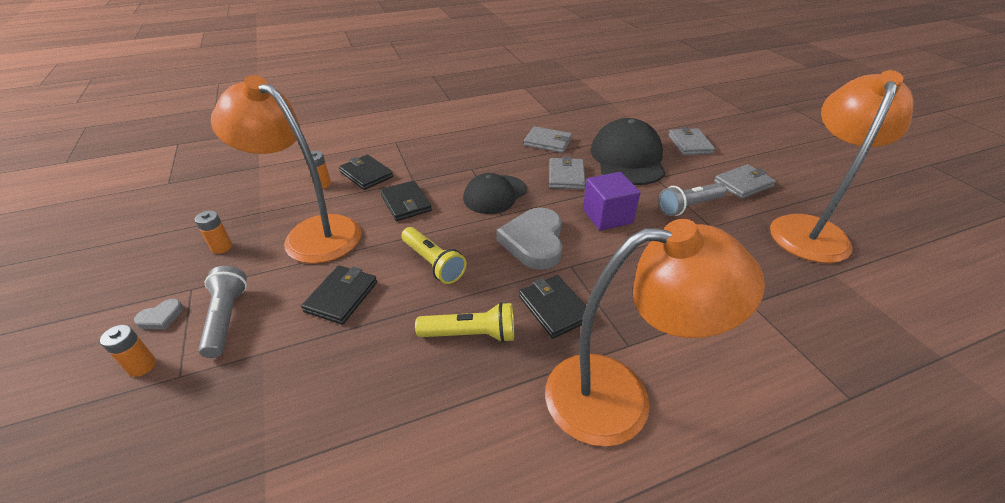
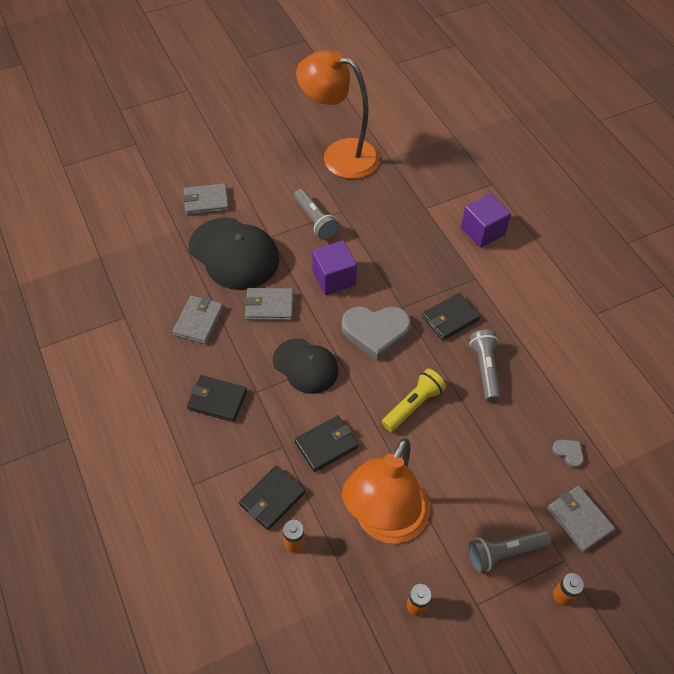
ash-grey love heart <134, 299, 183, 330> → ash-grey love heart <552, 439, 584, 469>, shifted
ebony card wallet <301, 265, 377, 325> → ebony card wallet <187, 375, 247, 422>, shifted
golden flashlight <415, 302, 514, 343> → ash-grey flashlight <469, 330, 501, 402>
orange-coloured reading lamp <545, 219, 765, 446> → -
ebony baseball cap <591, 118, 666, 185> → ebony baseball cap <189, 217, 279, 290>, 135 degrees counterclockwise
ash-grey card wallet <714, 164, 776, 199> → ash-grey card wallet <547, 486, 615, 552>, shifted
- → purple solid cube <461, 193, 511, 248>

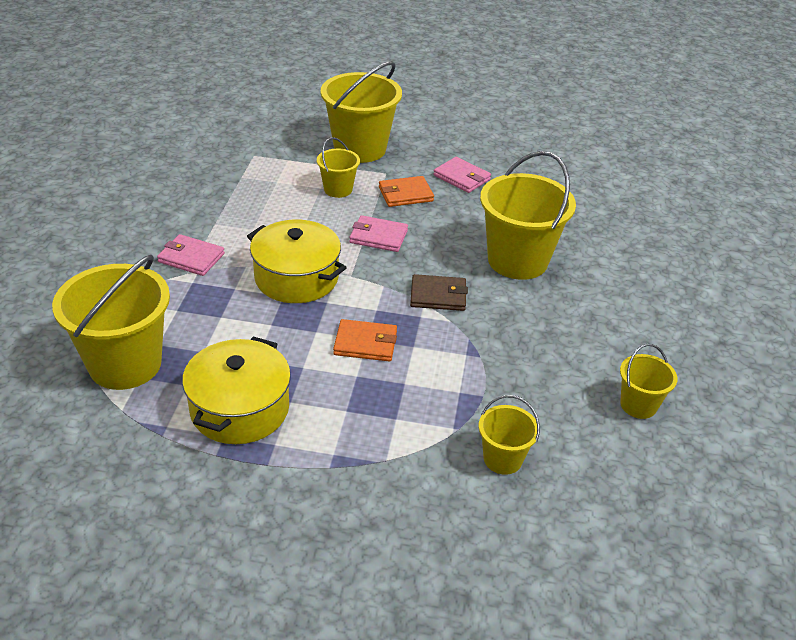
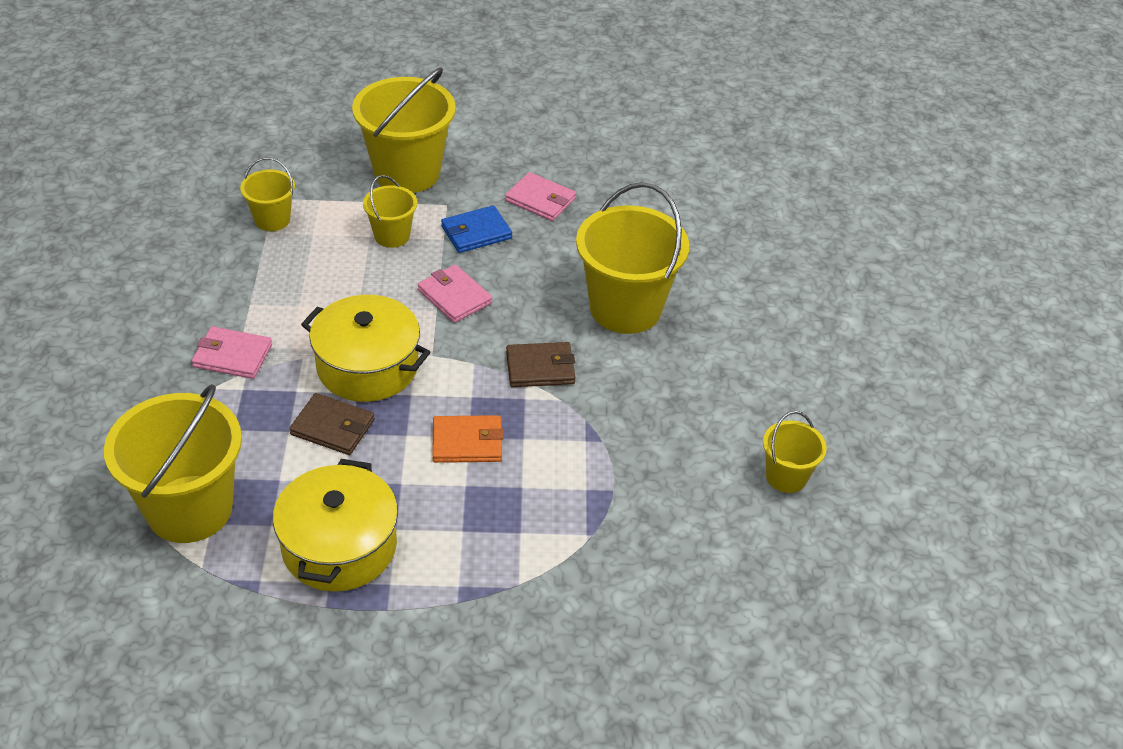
rosy card wallet <349, 215, 408, 252> → rosy card wallet <418, 265, 492, 323>, 45 degrees clockwise
orange-coloured card wallet <379, 176, 434, 207> → cobalt card wallet <441, 205, 512, 253>
golden sand bucket <479, 395, 540, 475> → golden sand bucket <240, 157, 295, 231>, shifted
- → brown card wallet <289, 393, 375, 455>

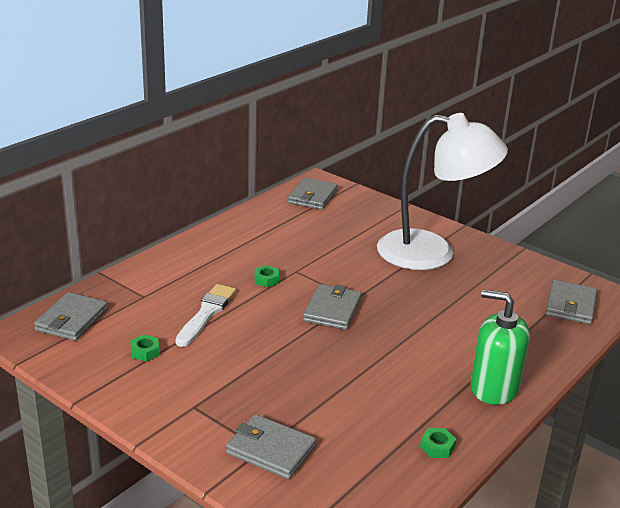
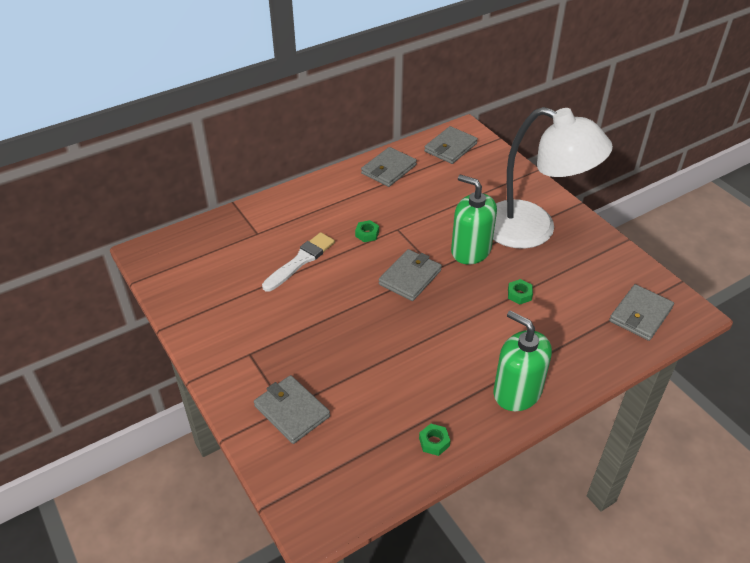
ash-grey card wallet <34, 292, 108, 341> → ash-grey card wallet <361, 147, 417, 187>, shifted
green nut <130, 335, 160, 361> → green nut <508, 279, 533, 304>, shifted
- → green soap dispenser <451, 175, 497, 264>

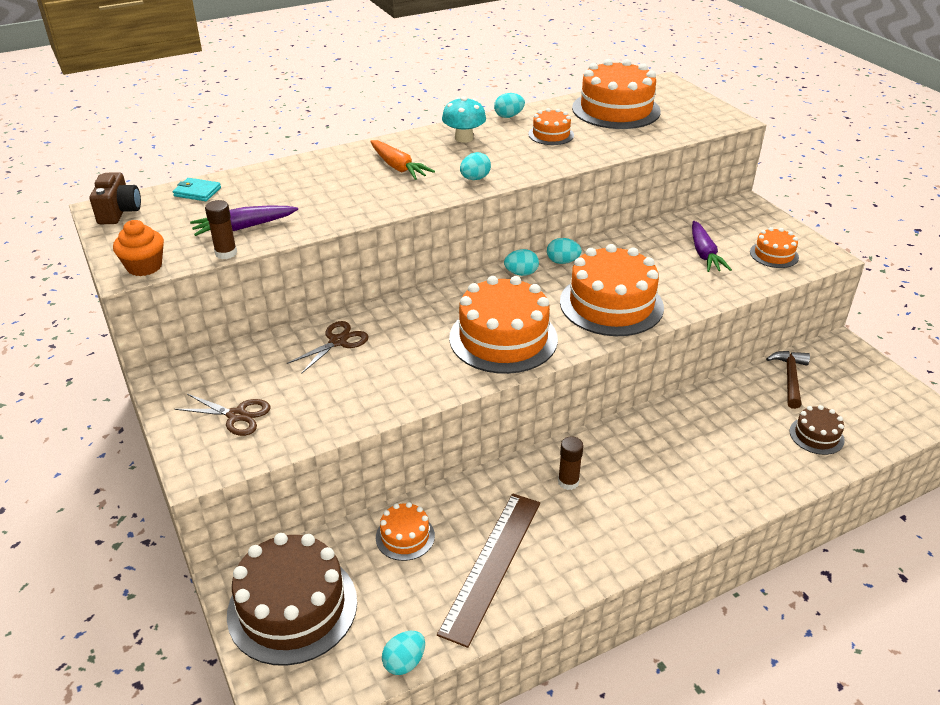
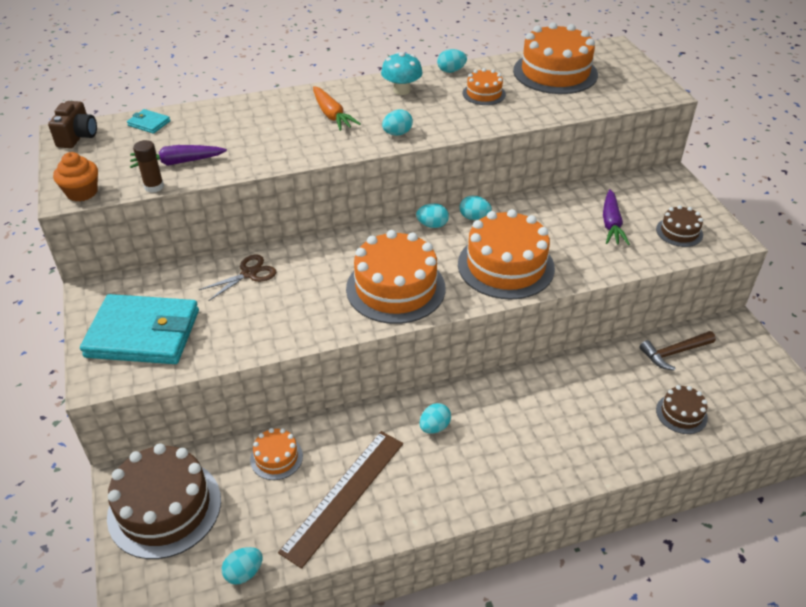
brown pair of scissors <175, 394, 270, 436> → turquoise card wallet <80, 294, 199, 364>
brown glue stick <558, 436, 584, 490> → turquoise egg <420, 403, 451, 433>
orange-coloured gateau <750, 227, 799, 268> → brown gateau <656, 205, 703, 247>
brown hammer <766, 351, 810, 409> → brown hammer <640, 331, 716, 371>, 135 degrees counterclockwise

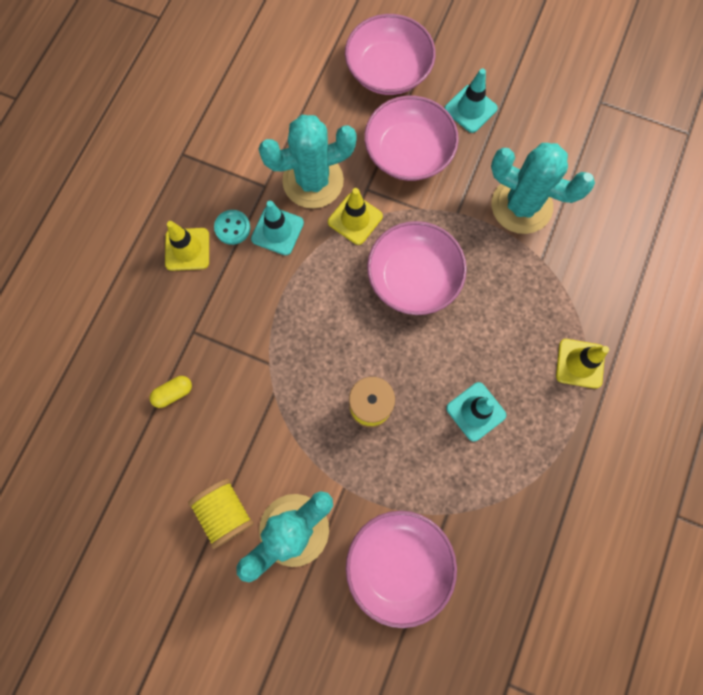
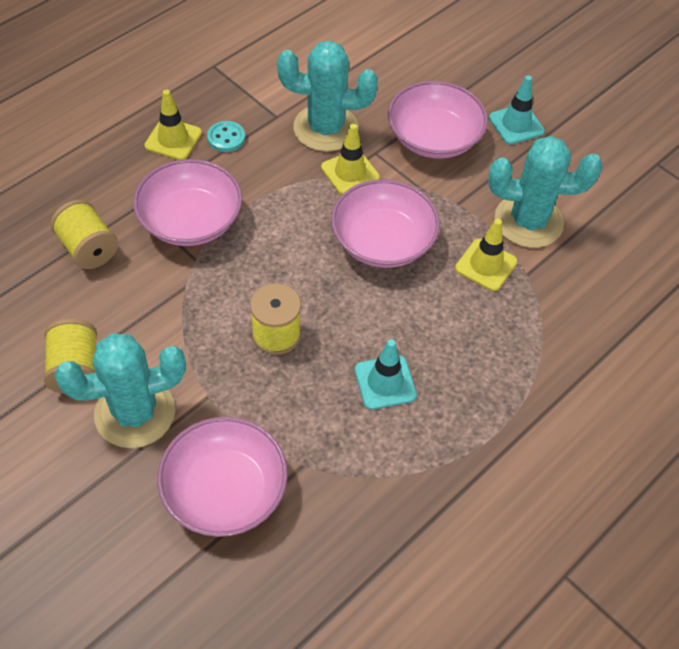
golden pill shape <149, 376, 192, 408> → golden reel of thread <50, 200, 118, 269>
turquoise road cone <251, 201, 304, 255> → -
rosy deep dish <345, 14, 436, 95> → rosy deep dish <133, 159, 242, 246>, shifted
turquoise cactus <491, 143, 595, 234> → turquoise cactus <488, 136, 602, 248>, 45 degrees counterclockwise
golden road cone <556, 339, 609, 389> → golden road cone <455, 219, 517, 291>, shifted

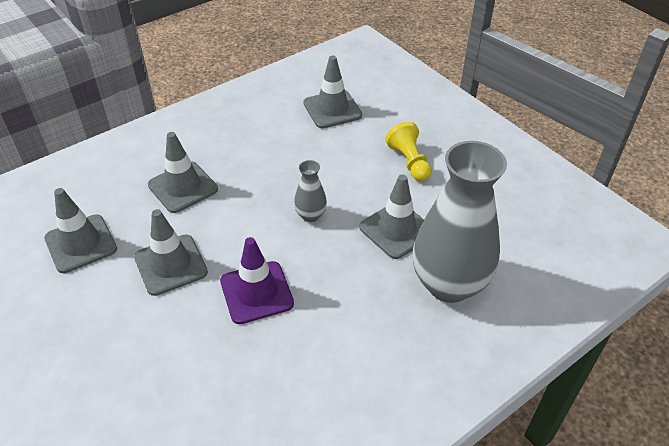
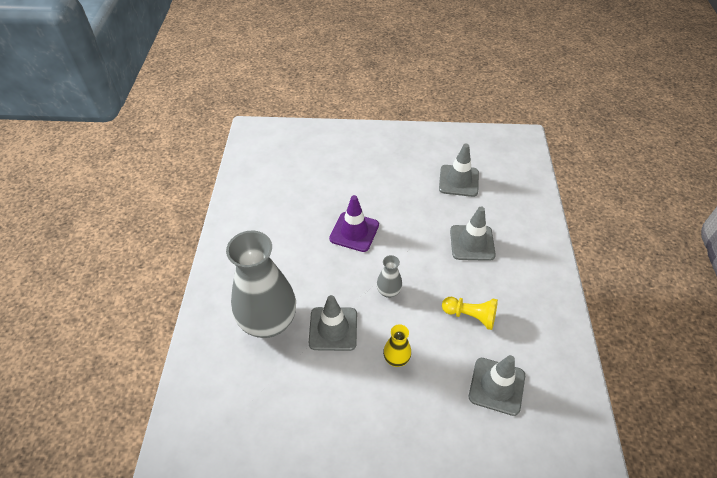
ash-grey road cone <134, 209, 208, 296> → -
golden chess pawn <385, 122, 432, 181> → golden chess pawn <442, 297, 498, 330>, shifted
- → golden tall vase <383, 324, 411, 367>

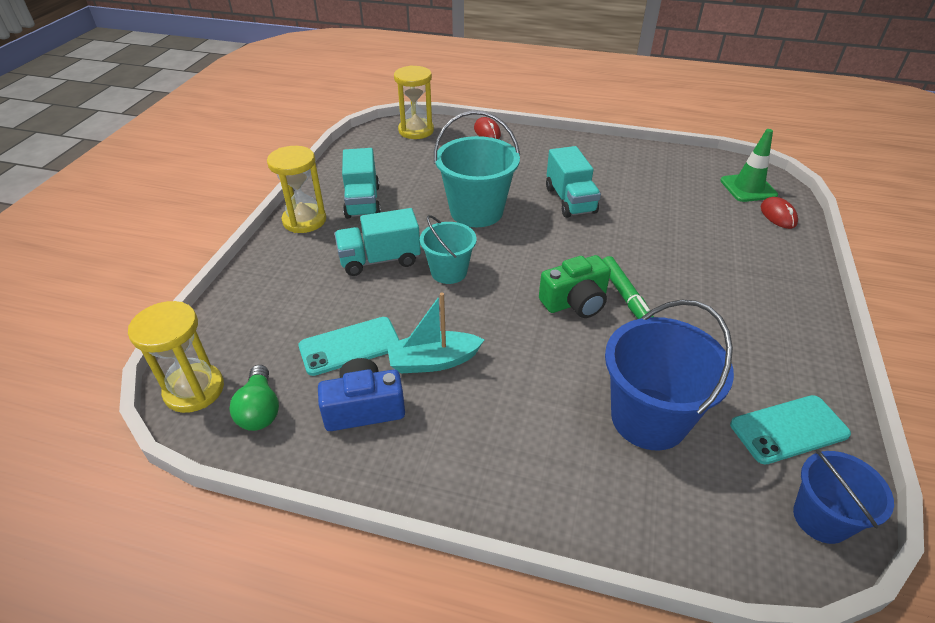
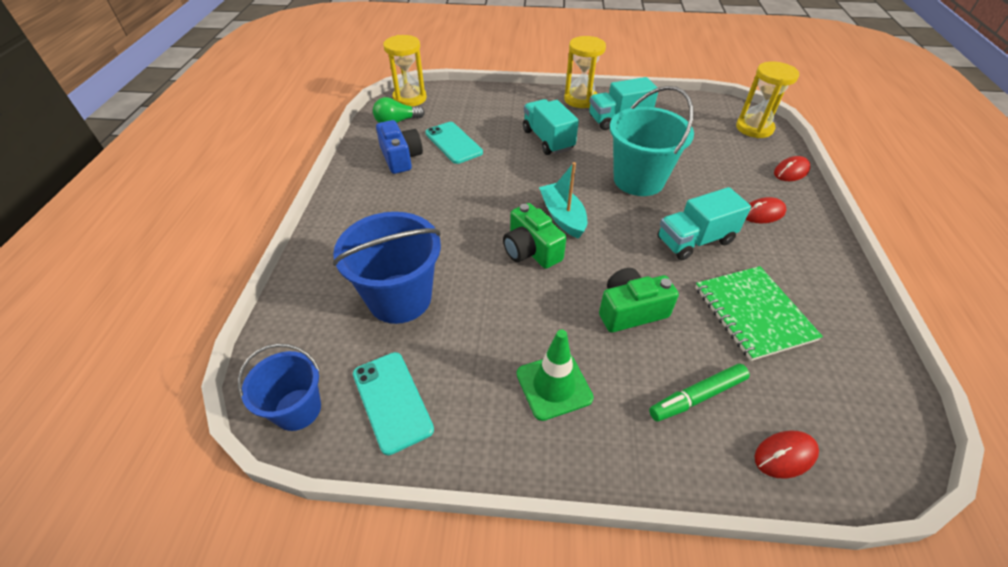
turquoise toy boat <387, 293, 484, 373> → turquoise toy boat <539, 162, 587, 239>, shifted
turquoise sand bucket <420, 215, 477, 284> → -
green marker pen <602, 256, 654, 319> → green marker pen <649, 364, 750, 421>, shifted
green road cone <720, 129, 778, 202> → green road cone <517, 330, 594, 421>, shifted
- → green compact camera <599, 268, 679, 332>
- → green exercise book <695, 266, 823, 361>
- → scarlet PC mouse <746, 197, 786, 223>

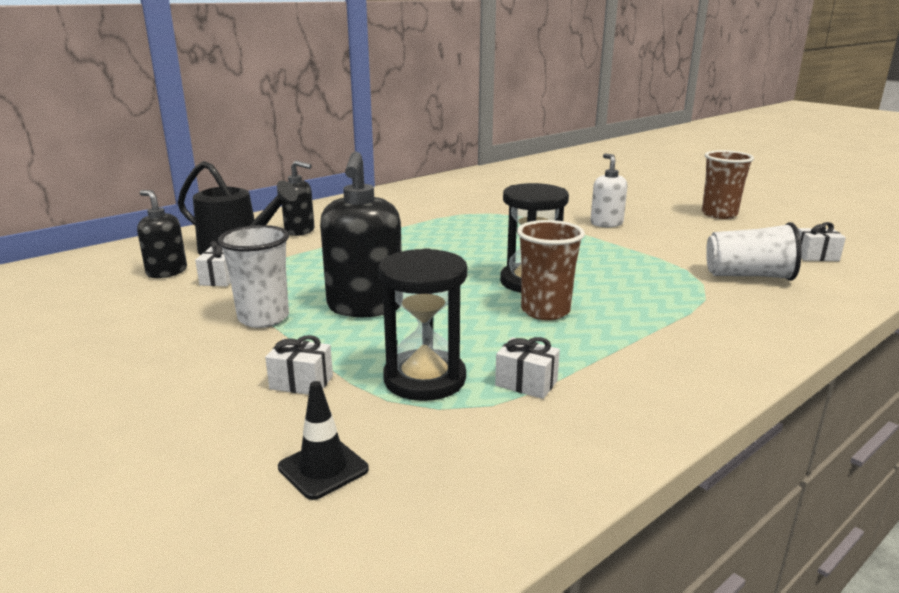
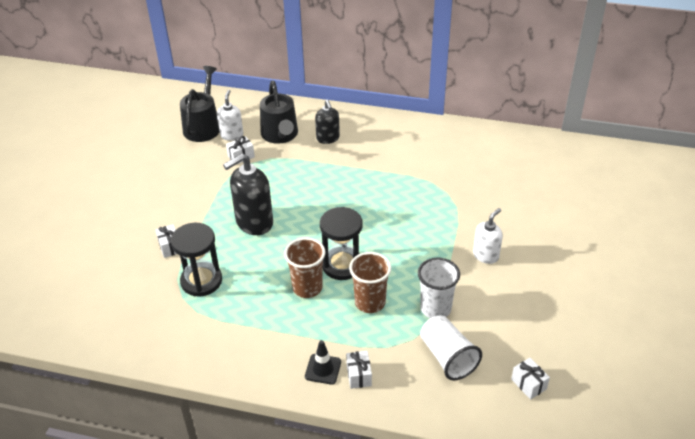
ebony soap dispenser <137, 190, 187, 278> → pure white soap dispenser <217, 90, 243, 141>
pure white cup <218, 225, 289, 328> → pure white cup <418, 258, 460, 318>, shifted
ebony road cone <278, 381, 369, 500> → ebony road cone <305, 340, 341, 385>, shifted
pure white present <495, 337, 560, 399> → pure white present <346, 351, 372, 389>, shifted
brown cup <702, 150, 754, 219> → brown cup <349, 252, 391, 313>, shifted
- → ebony watering pot <180, 66, 219, 142>

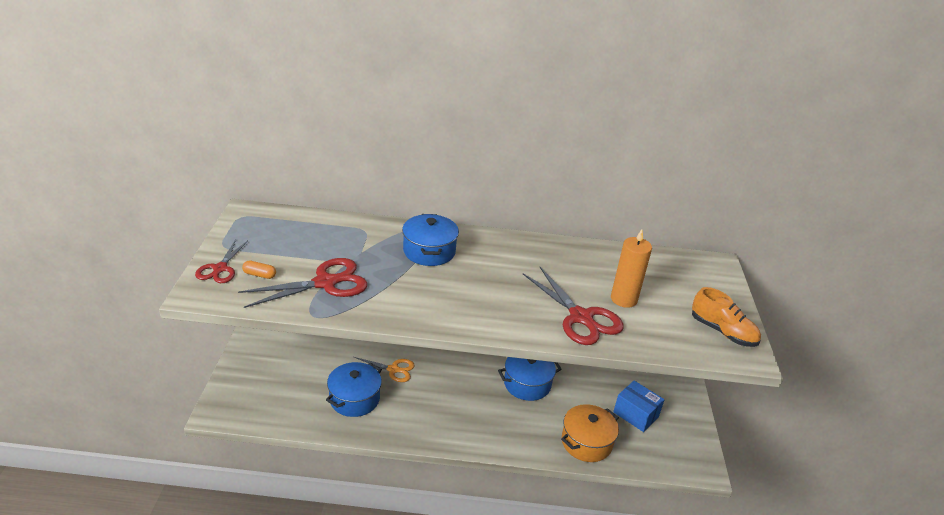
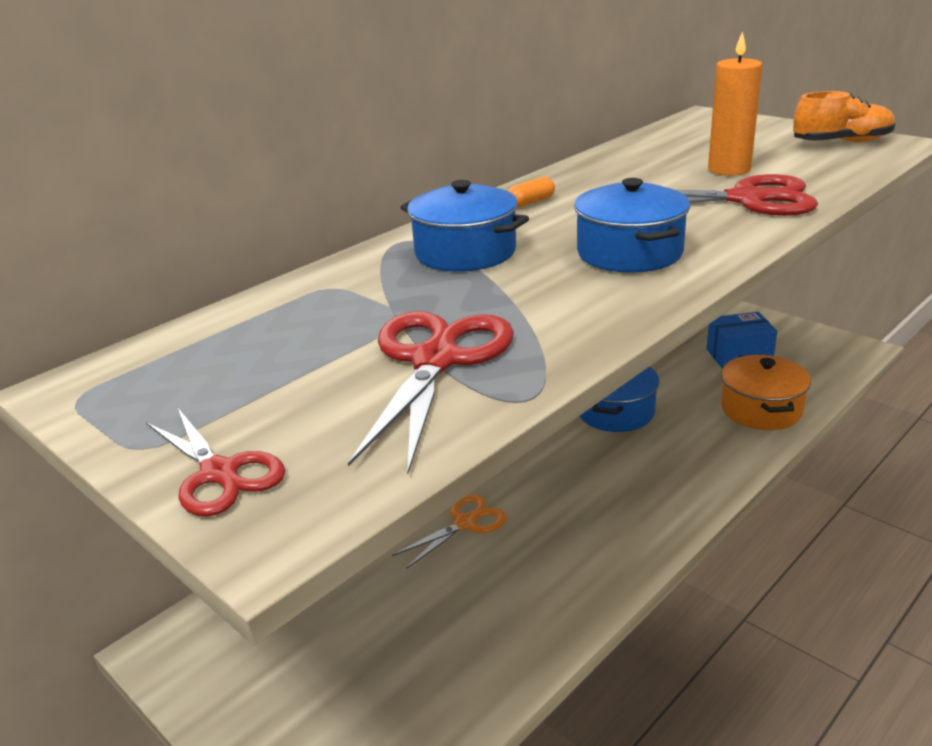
orange-coloured pill shape <242, 260, 276, 279> → orange-coloured pill shape <508, 177, 555, 208>, shifted
cobalt stockpot <326, 362, 382, 417> → cobalt stockpot <574, 178, 690, 273>, shifted

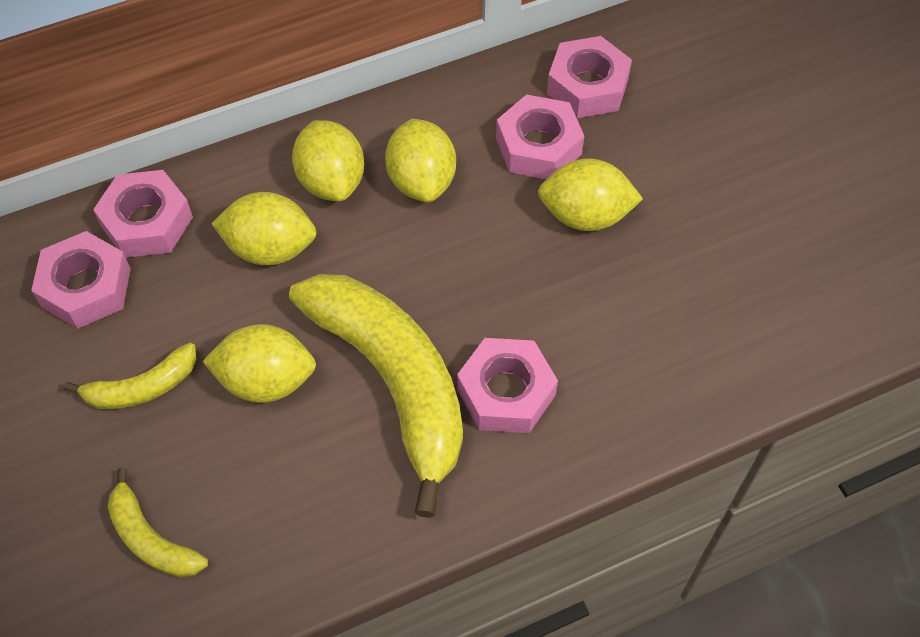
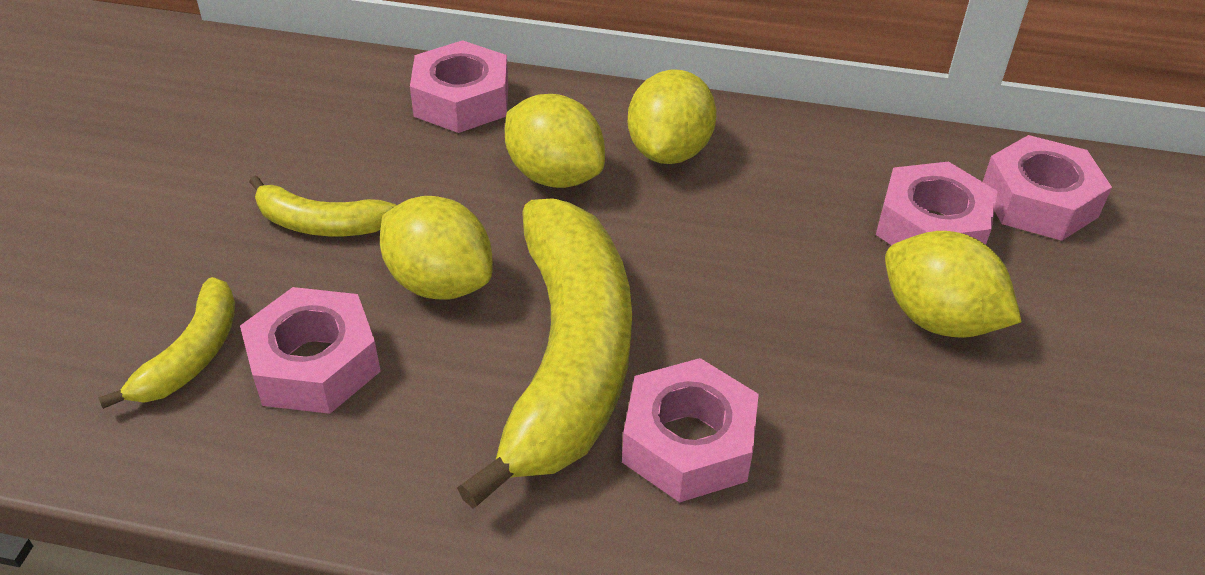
rosy nut <31, 231, 131, 329> → rosy nut <240, 287, 381, 414>, shifted
golden toy banana <108, 468, 208, 577> → golden toy banana <98, 277, 235, 409>, 150 degrees counterclockwise
golden toy lemon <385, 119, 456, 202> → -

